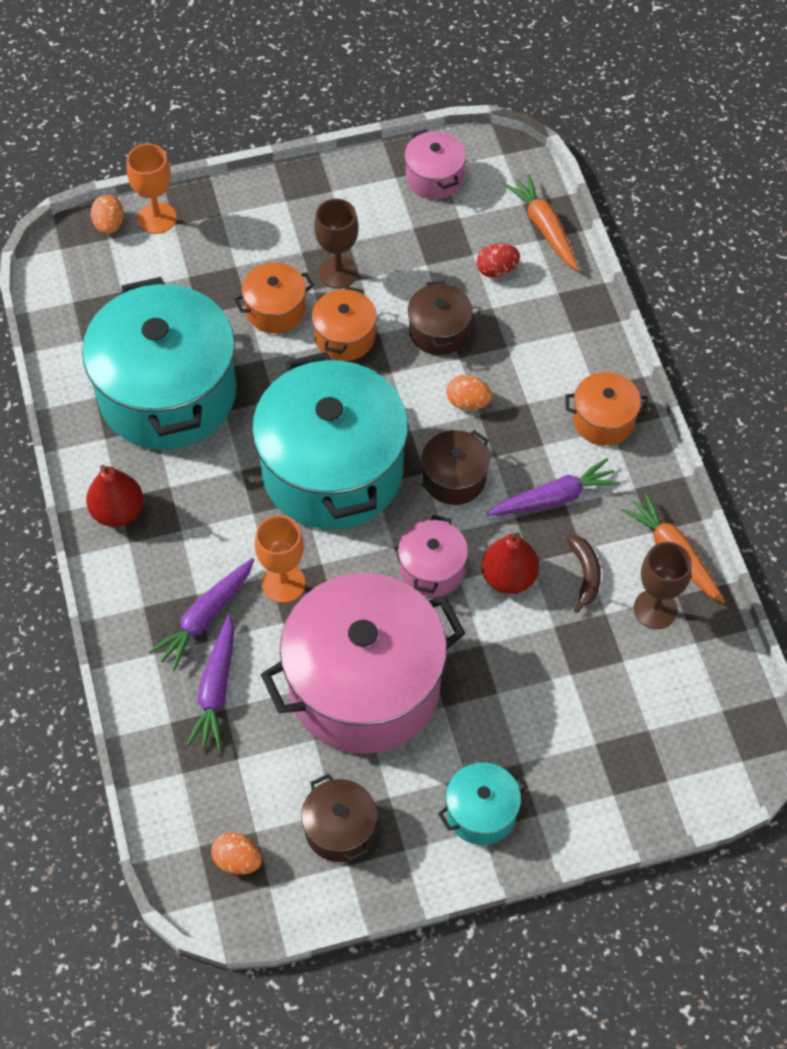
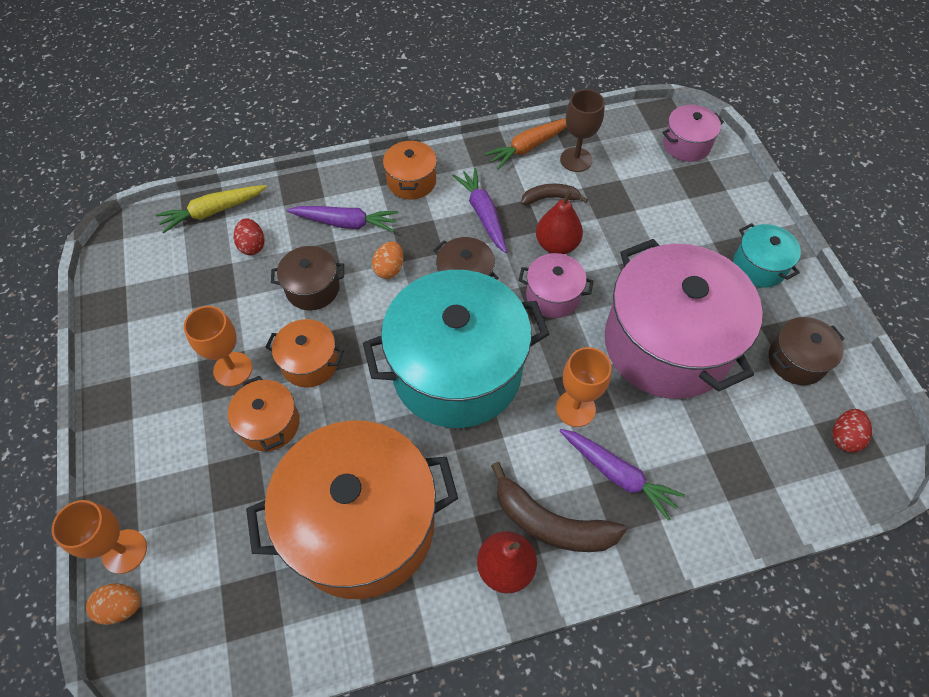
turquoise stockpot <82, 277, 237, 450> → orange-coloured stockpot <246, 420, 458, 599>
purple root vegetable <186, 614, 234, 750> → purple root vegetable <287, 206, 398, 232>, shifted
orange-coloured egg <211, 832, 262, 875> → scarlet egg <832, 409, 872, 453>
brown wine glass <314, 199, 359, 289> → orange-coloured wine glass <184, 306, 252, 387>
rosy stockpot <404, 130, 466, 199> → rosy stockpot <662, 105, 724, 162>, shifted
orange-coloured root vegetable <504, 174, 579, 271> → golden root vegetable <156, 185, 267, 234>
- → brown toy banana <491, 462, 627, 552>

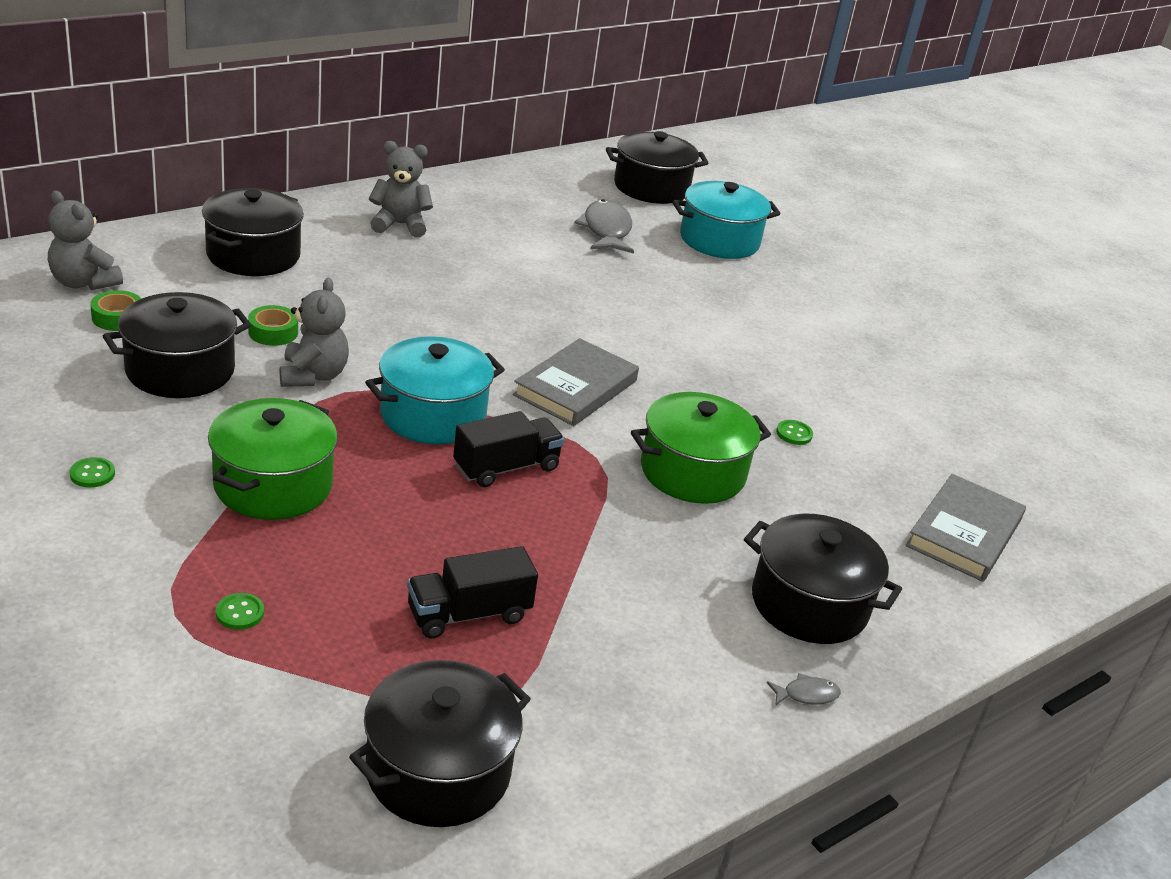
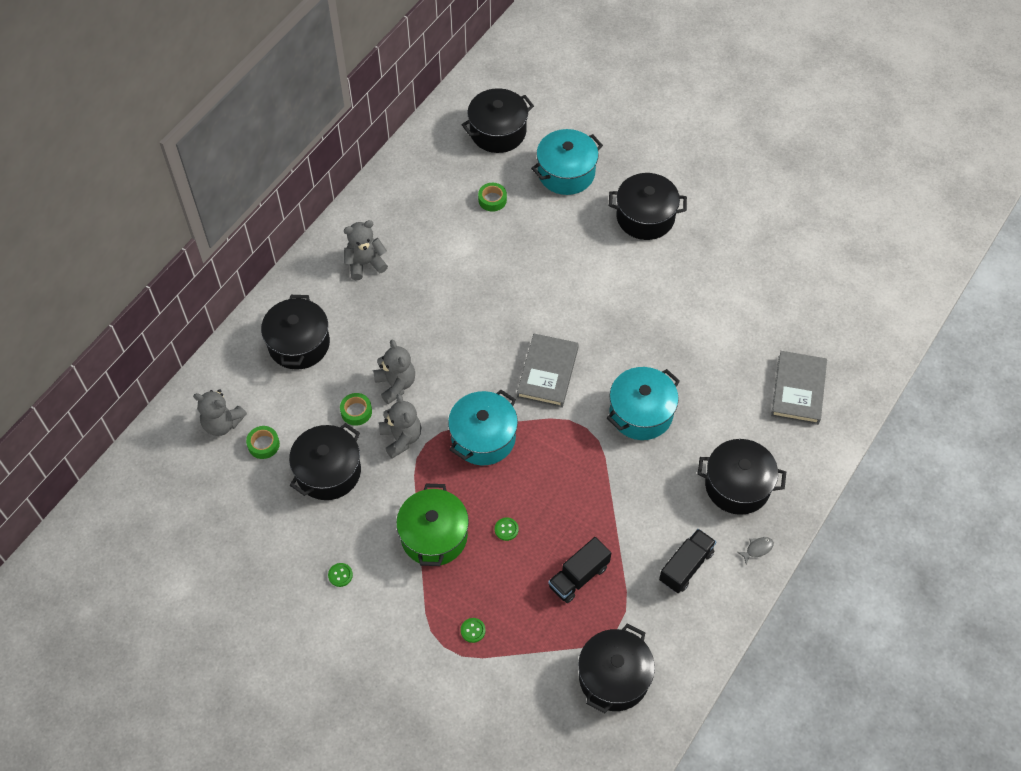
ebony lorry <453, 411, 564, 487> → ebony lorry <659, 529, 716, 593>, shifted
ash-grey fish <574, 199, 634, 253> → green tape <478, 183, 507, 212>
green stockpot <631, 392, 771, 504> → turquoise stockpot <607, 367, 680, 440>
green button <776, 420, 813, 445> → green button <495, 517, 519, 541>, shifted
- → ash-grey teddy bear <373, 340, 415, 404>
- → ebony stockpot <609, 173, 687, 240>

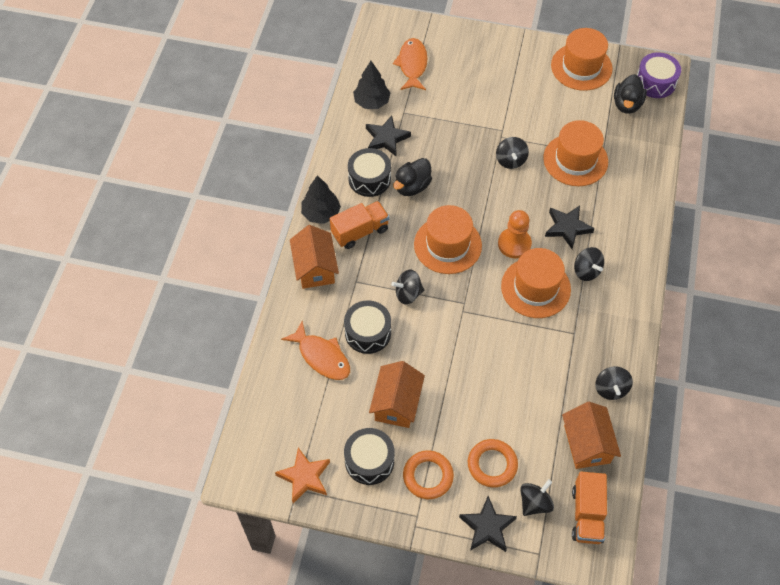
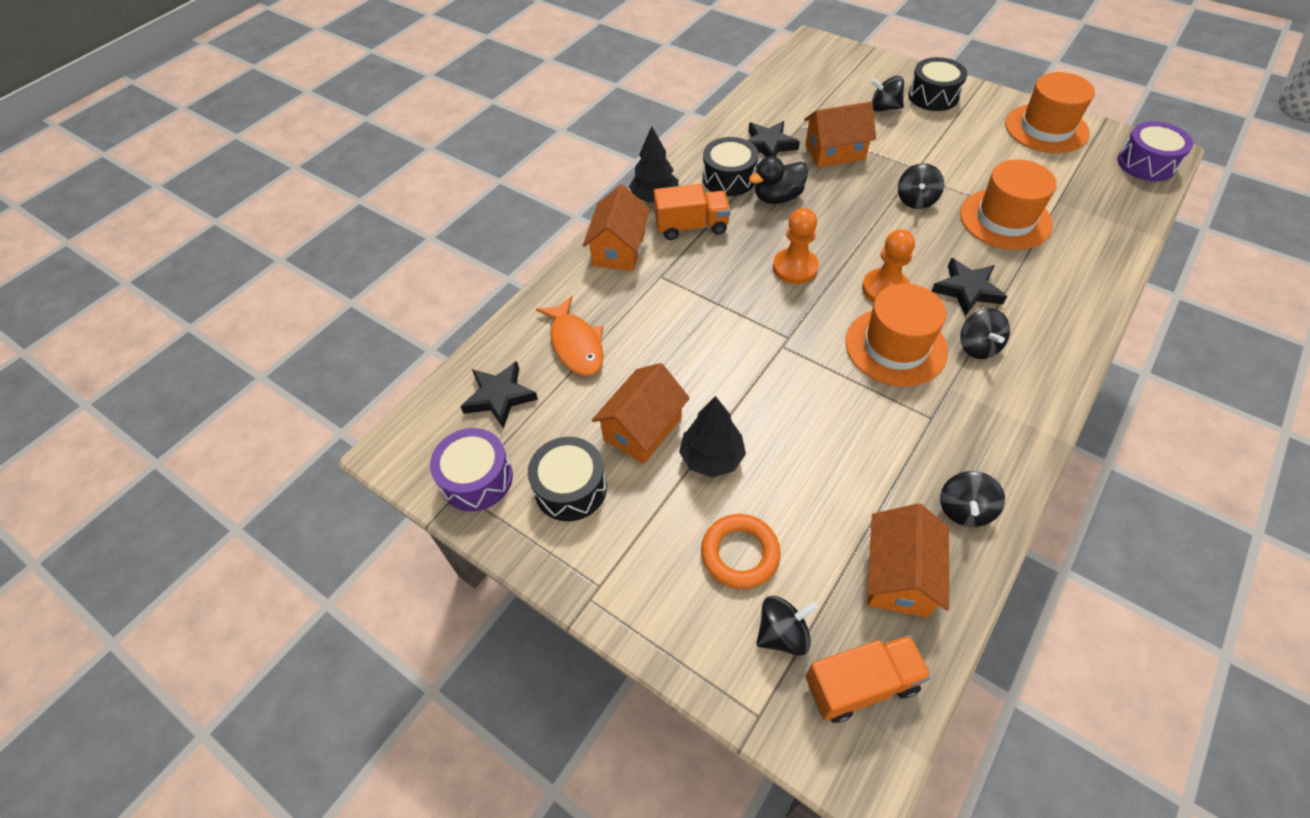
orange-coloured star <275, 448, 330, 503> → purple drum <430, 428, 513, 511>
ebony drum <344, 301, 391, 354> → ebony drum <908, 57, 967, 111>, shifted
ebony tree <353, 61, 390, 109> → ebony tree <679, 396, 746, 477>, shifted
ebony toy top <391, 270, 424, 305> → ebony toy top <871, 76, 904, 112>, shifted
orange-coloured fish <393, 38, 428, 90> → -
orange-coloured ring <403, 450, 454, 499> → -
orange-coloured hat <414, 205, 482, 274> → orange-coloured chess pawn <773, 208, 819, 284>
ebony star <459, 496, 517, 552> → ebony star <460, 361, 538, 429>, shifted
orange-coloured lorry <572, 472, 607, 544> → orange-coloured lorry <805, 635, 932, 723>, 135 degrees counterclockwise
ebony toy duck <614, 74, 647, 114> → -
- → orange-coloured house <804, 101, 876, 167>

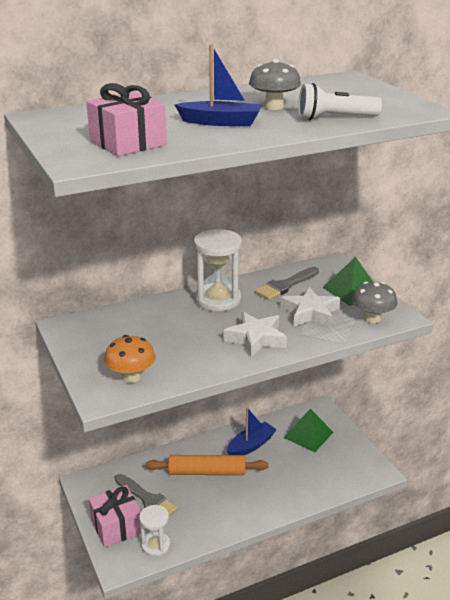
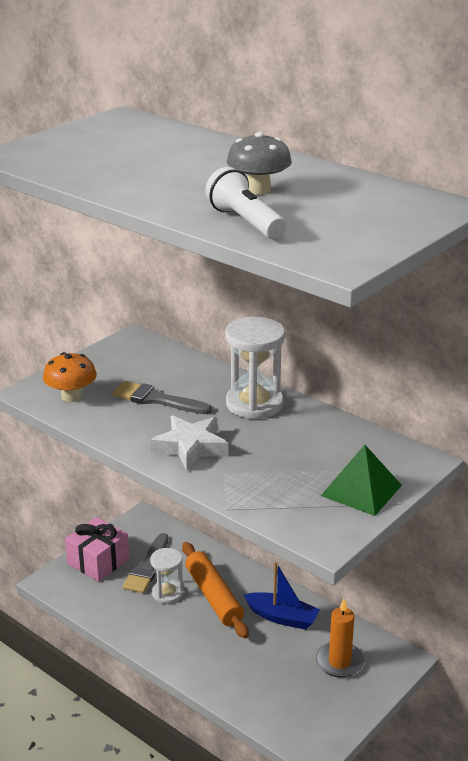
rosy present <86, 83, 167, 156> → -
pure white sand timer <139, 505, 170, 557> → pure white sand timer <150, 548, 183, 604>, shifted
cobalt toy boat <174, 45, 262, 126> → -
ash-grey brush <255, 267, 319, 300> → ash-grey brush <112, 381, 212, 414>, shifted
pure white star <280, 287, 340, 327> → -
green pyramid shape <283, 409, 333, 452> → orange-coloured candle <316, 599, 364, 678>
ash-grey mushroom <352, 282, 397, 323> → -

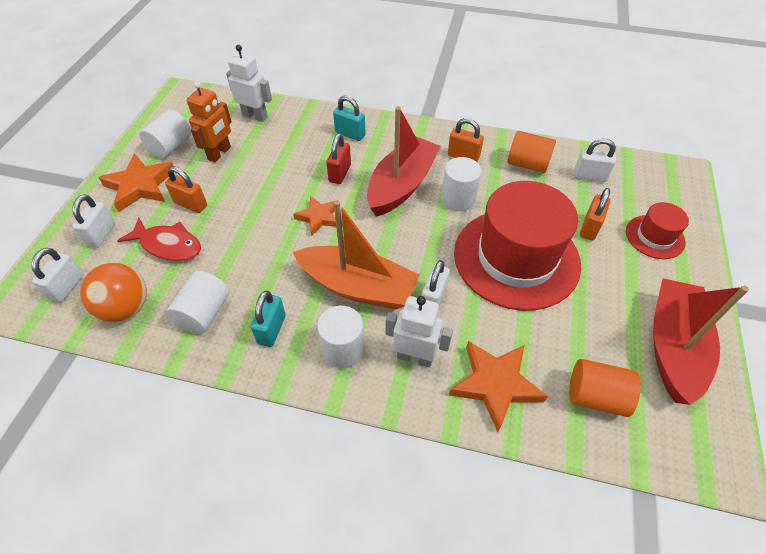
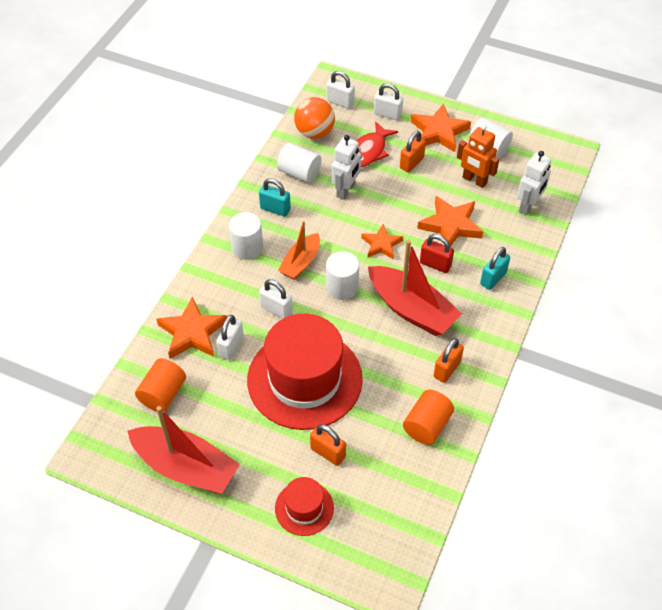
orange-coloured toy boat <293, 200, 420, 310> → orange-coloured toy boat <278, 221, 320, 280>, x0.60
pure white toy robot <386, 296, 453, 367> → pure white toy robot <332, 135, 361, 200>, shifted
pure white solid cylinder <441, 157, 482, 211> → pure white solid cylinder <326, 251, 359, 300>, shifted
pure white lock <574, 138, 616, 182> → pure white lock <216, 315, 244, 360>, shifted
- → orange-coloured star <417, 196, 483, 247>

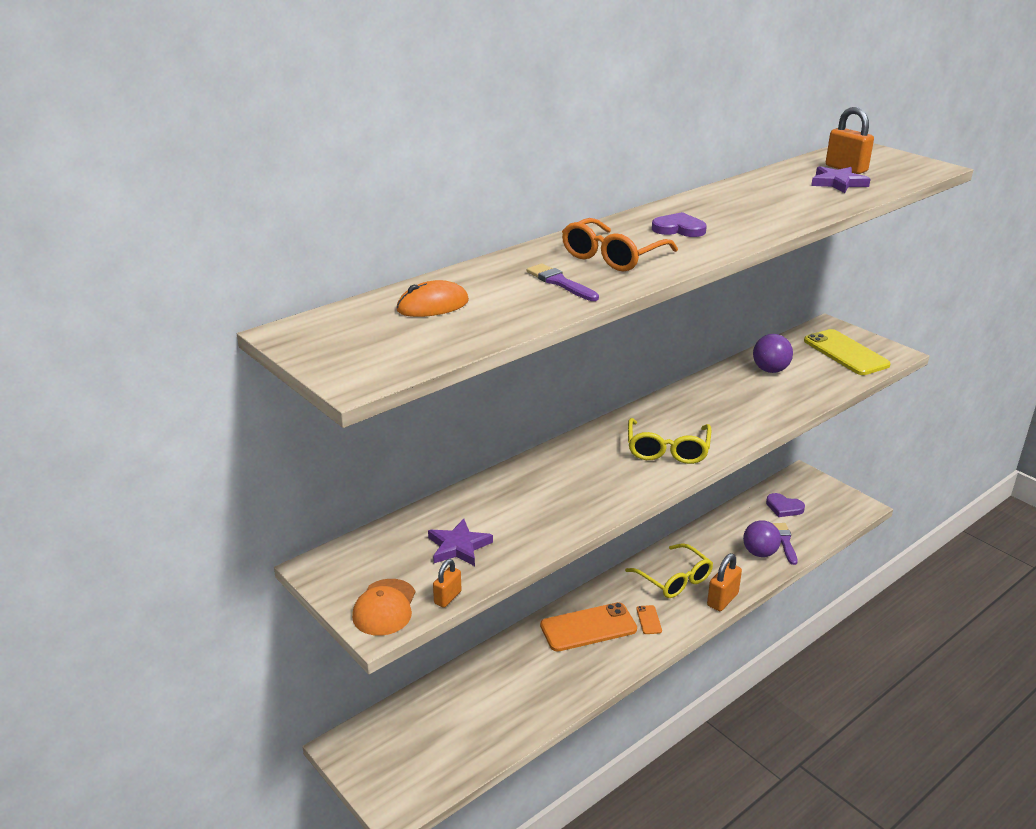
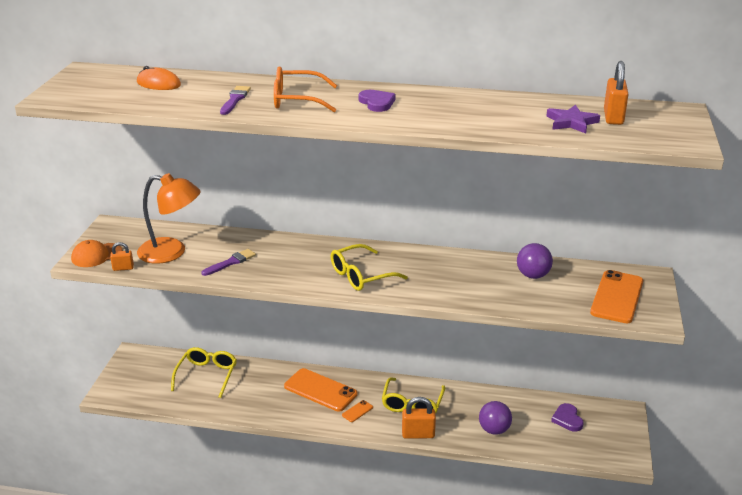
purple star <428, 519, 493, 566> → orange-coloured reading lamp <137, 173, 201, 264>
purple brush <772, 523, 798, 565> → purple brush <201, 249, 256, 276>, shifted
golden smartphone <804, 329, 891, 375> → orange-coloured smartphone <590, 270, 643, 323>
- → golden spectacles <171, 347, 237, 398>

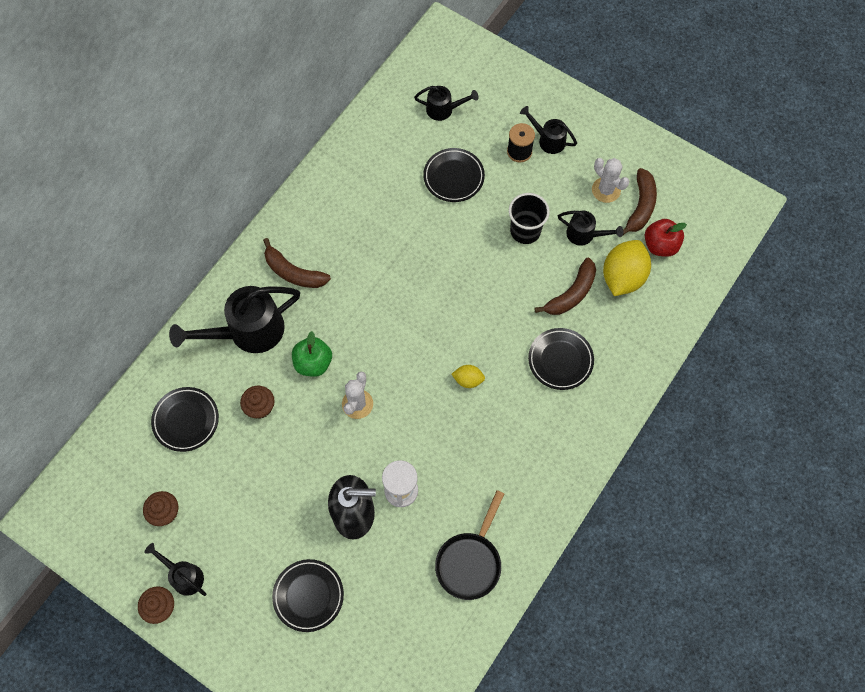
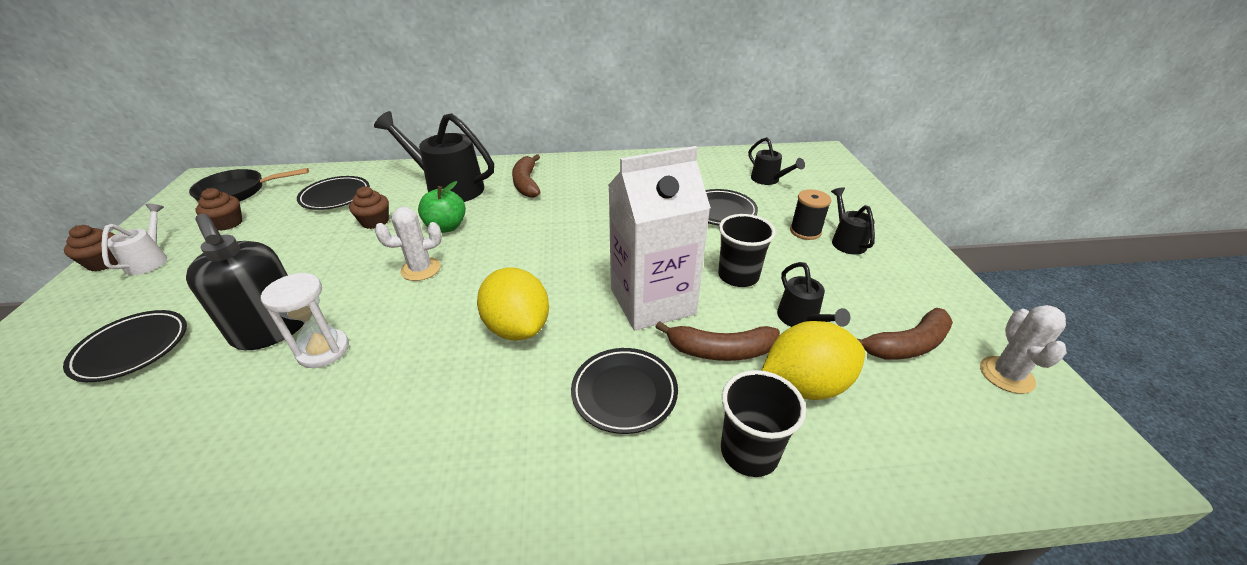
ebony watering pot <144, 543, 206, 596> → pure white watering pot <101, 204, 167, 275>
ebony frying pan <435, 490, 504, 600> → ebony frying pan <189, 168, 309, 202>, shifted
golden toy lemon <452, 365, 485, 388> → golden toy lemon <477, 267, 549, 340>, x2.02
pure white cactus <592, 158, 629, 203> → pure white cactus <980, 305, 1067, 394>, shifted
scarlet apple <645, 219, 687, 257> → -
- → pure white carton <608, 146, 711, 330>
- → ebony cup <721, 370, 806, 477>

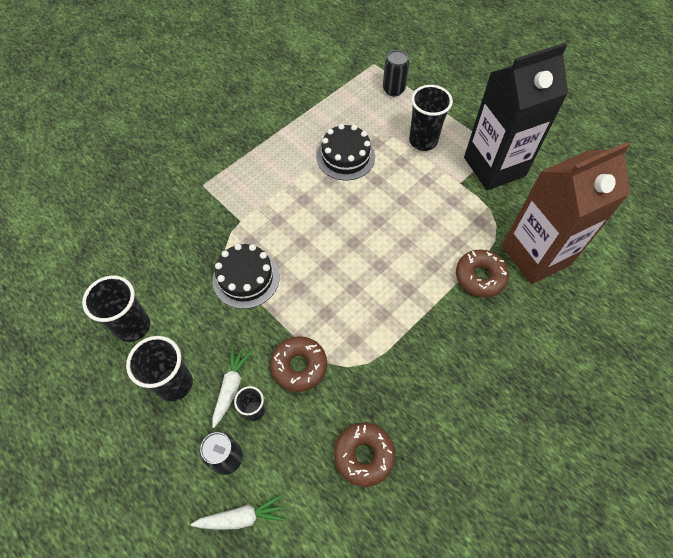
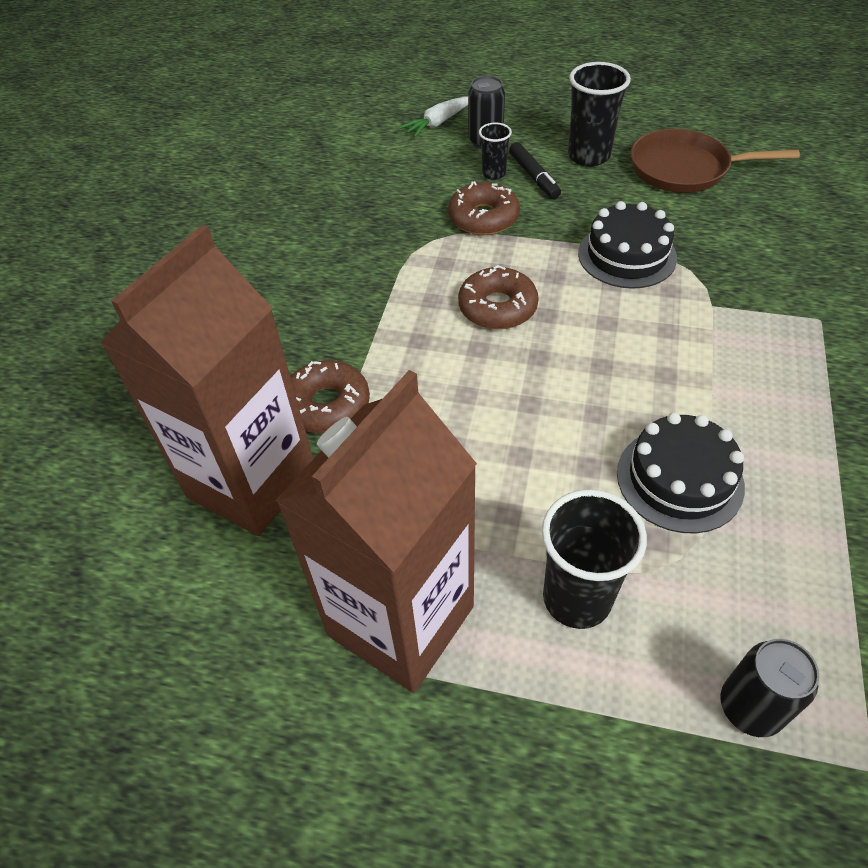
ebony cup <82, 276, 150, 342> → brown frying pan <631, 129, 800, 193>
pure white root vegetable <212, 346, 252, 428> → ebony marker pen <509, 142, 561, 199>
brown doughnut <334, 422, 396, 487> → brown doughnut <458, 265, 539, 330>, shifted
ebony carton <464, 43, 568, 190> → brown carton <275, 370, 477, 693>

